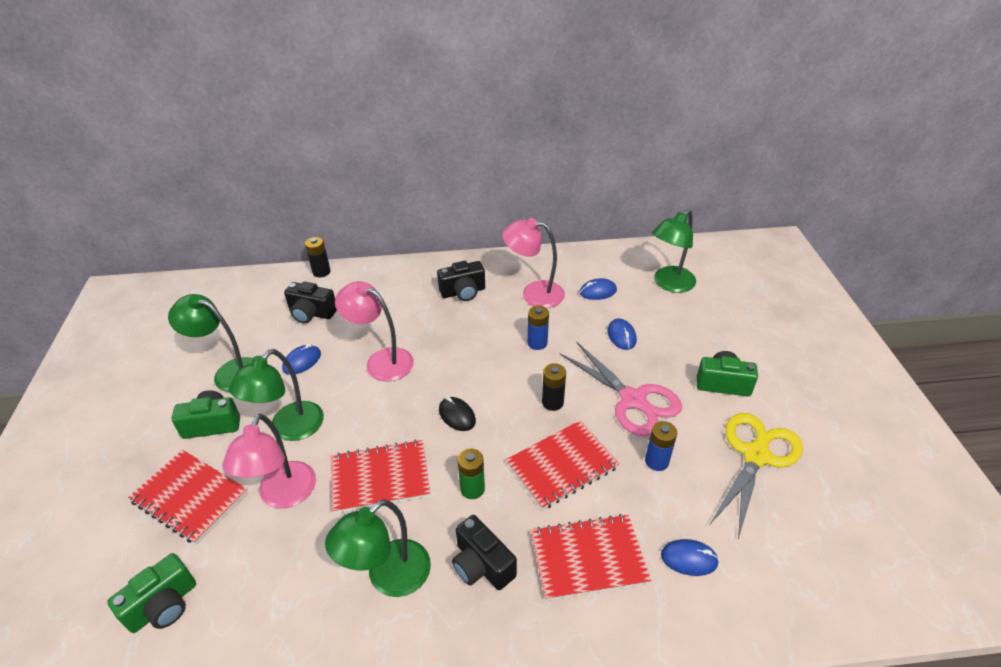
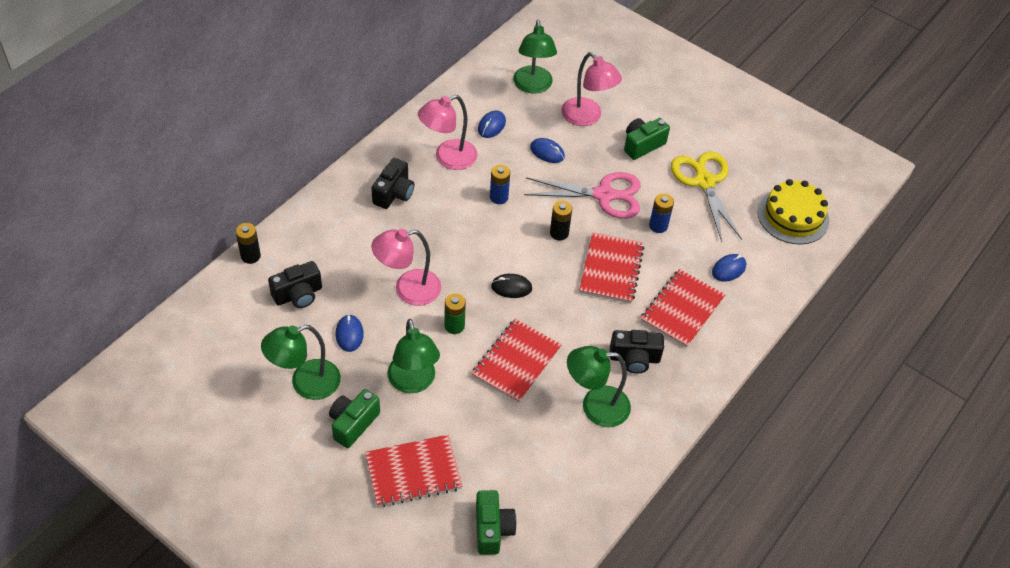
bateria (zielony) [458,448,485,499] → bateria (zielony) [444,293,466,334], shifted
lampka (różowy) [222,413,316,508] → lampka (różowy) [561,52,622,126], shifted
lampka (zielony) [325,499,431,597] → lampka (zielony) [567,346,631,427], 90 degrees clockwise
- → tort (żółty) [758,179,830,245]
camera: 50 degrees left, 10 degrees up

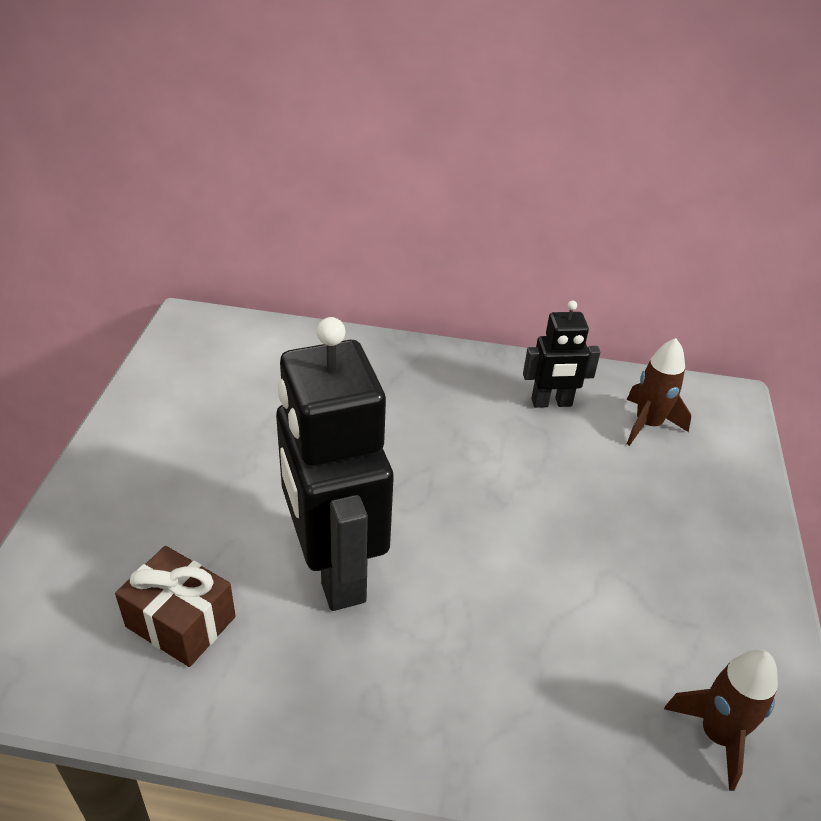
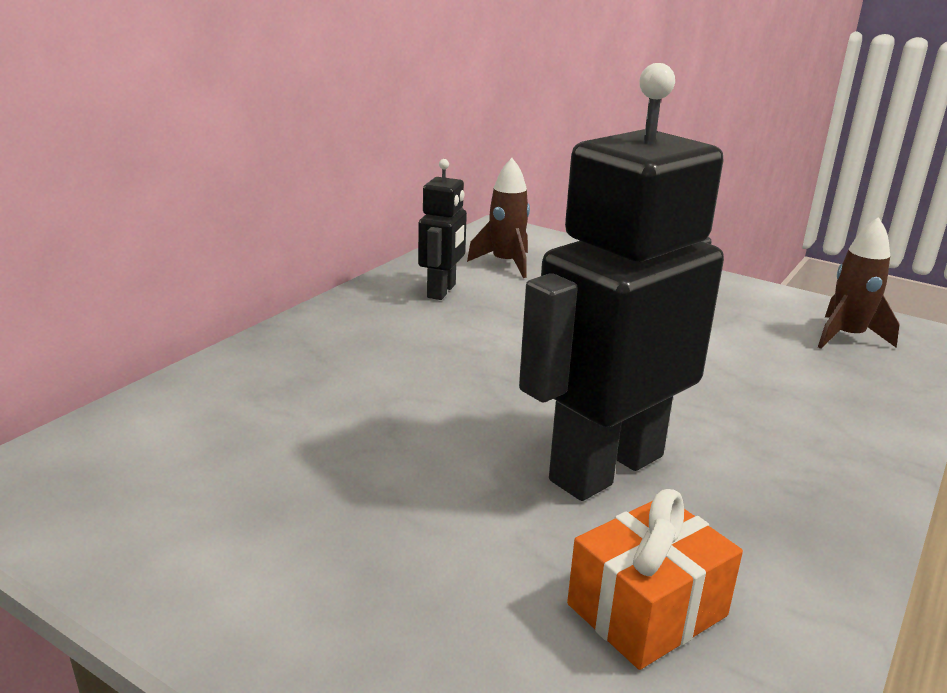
robot (czarny) [276,317,394,611] → robot (czarny) [519,63,724,501], 135 degrees clockwise
prezent (brązowy) [115,546,236,667] → prezent (pomarańczowy) [567,489,743,670]
camera: 65 degrees left, 15 degrees down

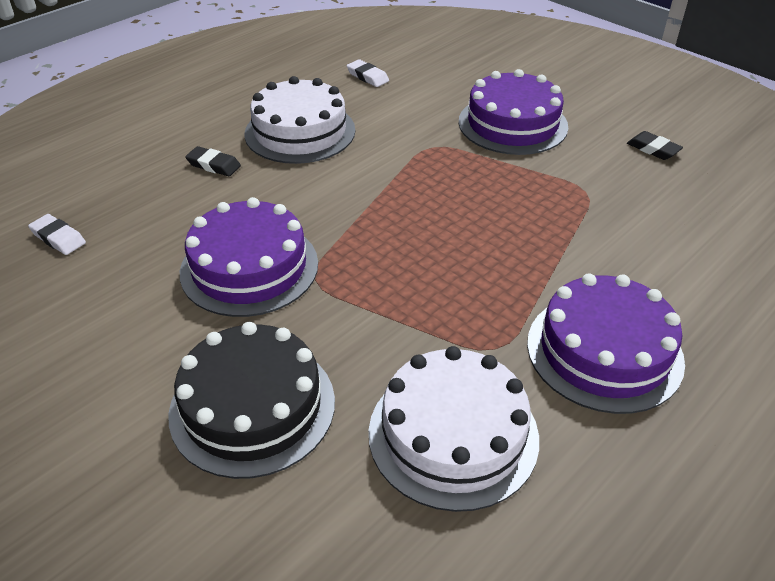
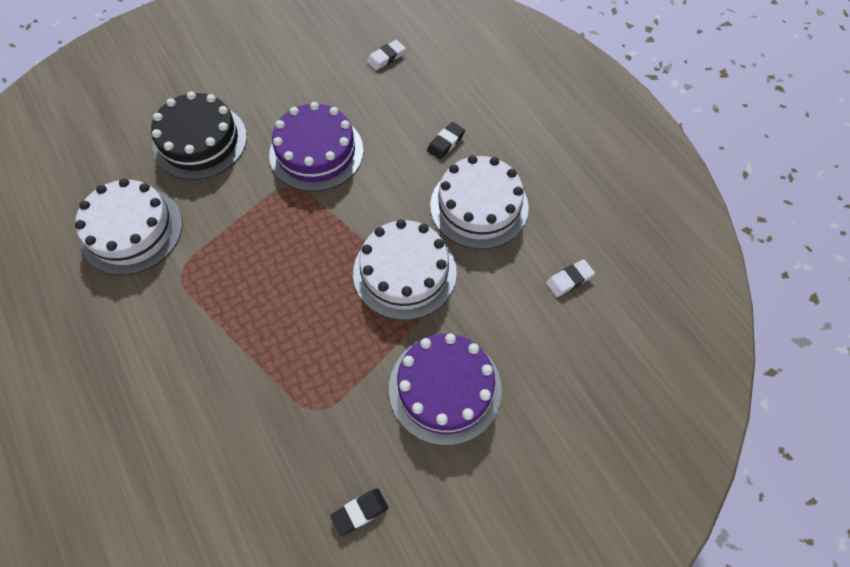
- → tort (biały) [353,219,457,320]
tort (fioletowy) [527,273,685,414] → -
camera: 105 degrees right, 20 degrees up

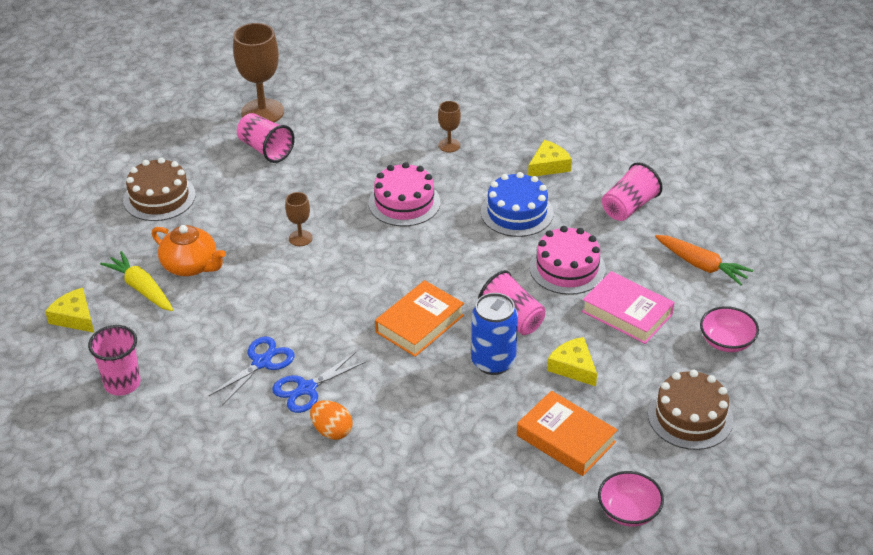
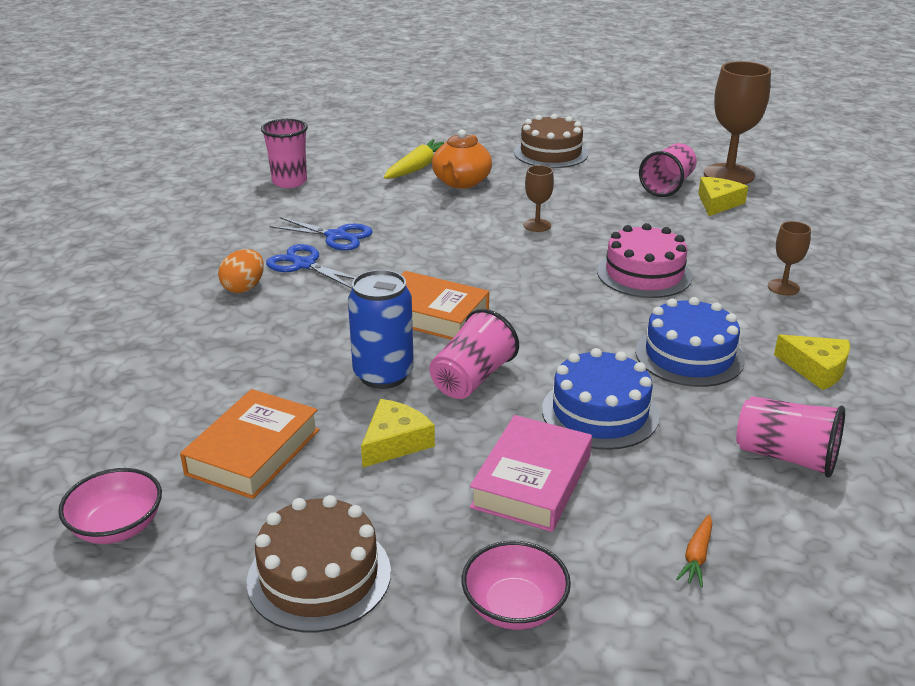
tort (różowy) [529,226,606,295] → tort (niebieski) [542,348,660,450]
marchewka (pomarańczowy) [655,235,753,285] → marchewka (pomarańczowy) [676,515,712,587], x0.53
ser (żółty) [45,288,94,333] → ser (żółty) [698,177,748,216], shifted
camera: 75 degrees right, 10 degrees down

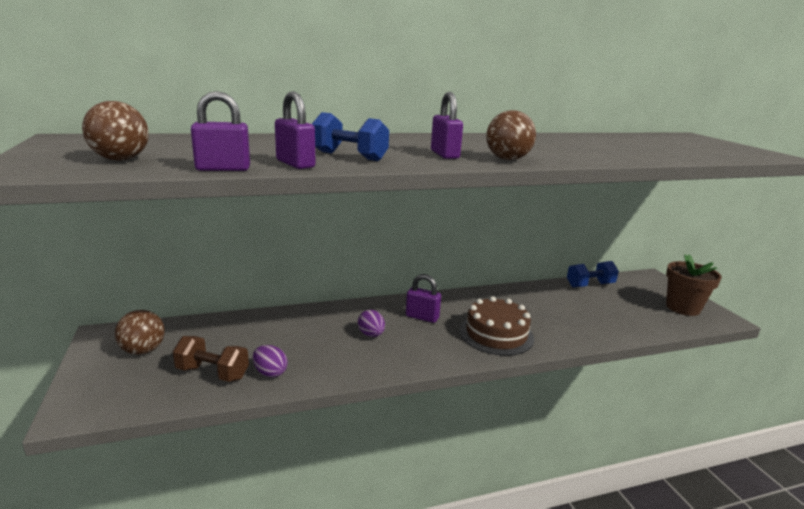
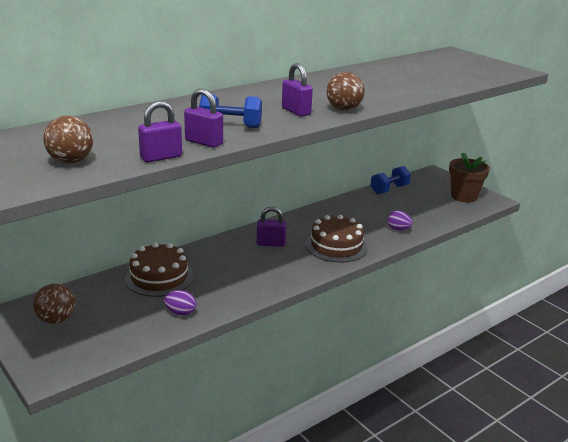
- → tort (brązowy) [125,242,194,297]
jajko (fioletowy) [358,310,385,337] → jajko (fioletowy) [387,210,412,231], shifted
hantel (brązowy) [173,336,249,382] → -
camera: 20 degrees left, 5 degrees up

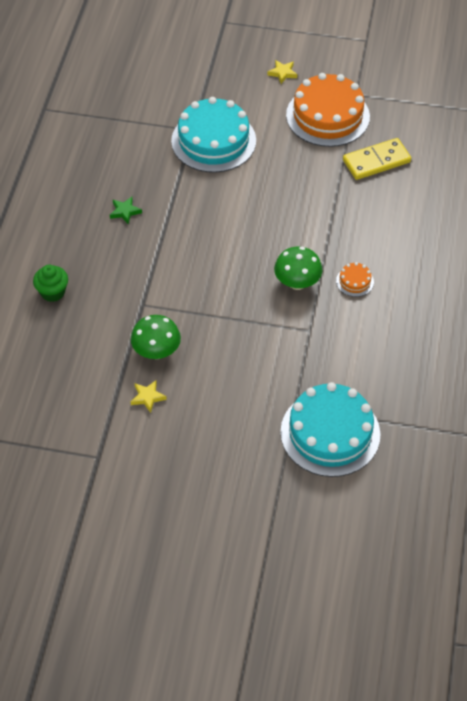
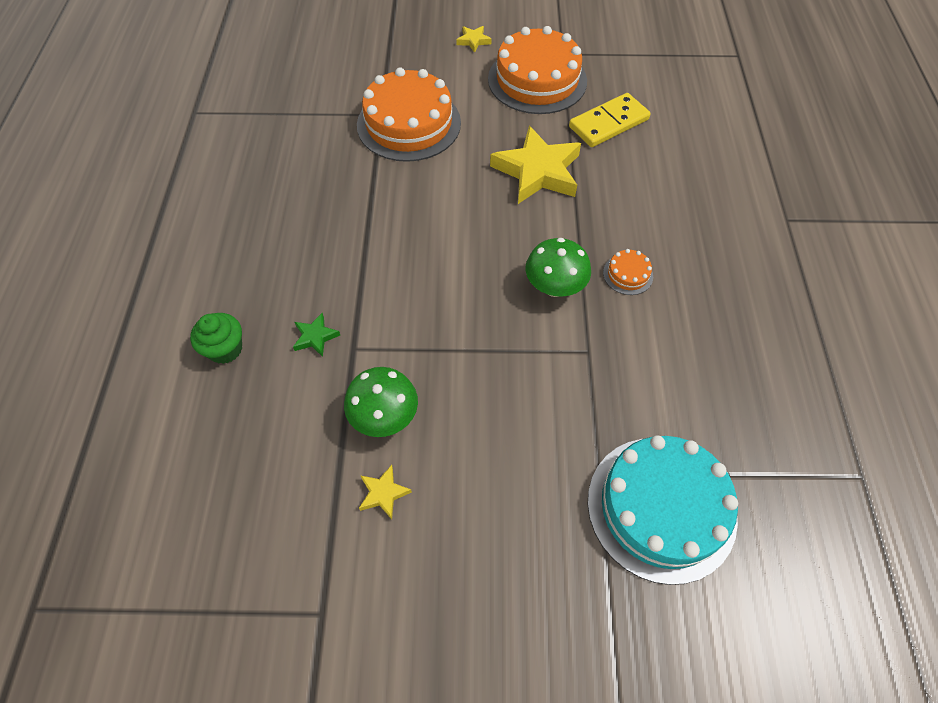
gwiazda (zielony) [110,197,142,224] → gwiazda (zielony) [293,313,340,357], shifted
tort (turkusowy) [171,97,256,173] → tort (pomarańczowy) [357,68,461,162]
- → gwiazda (żółty) [490,126,581,204]
camera: 10 degrees left, 5 degrees up

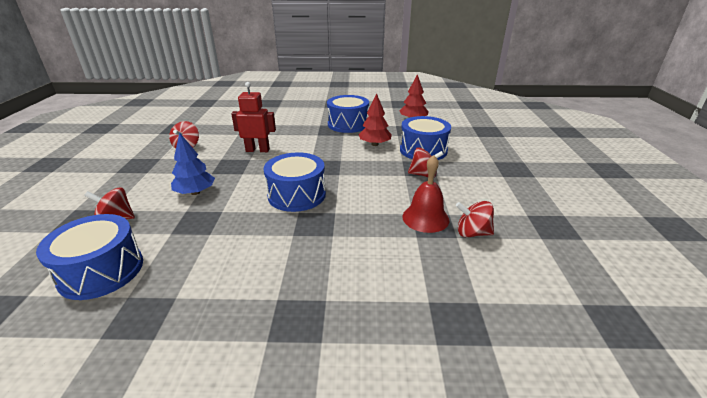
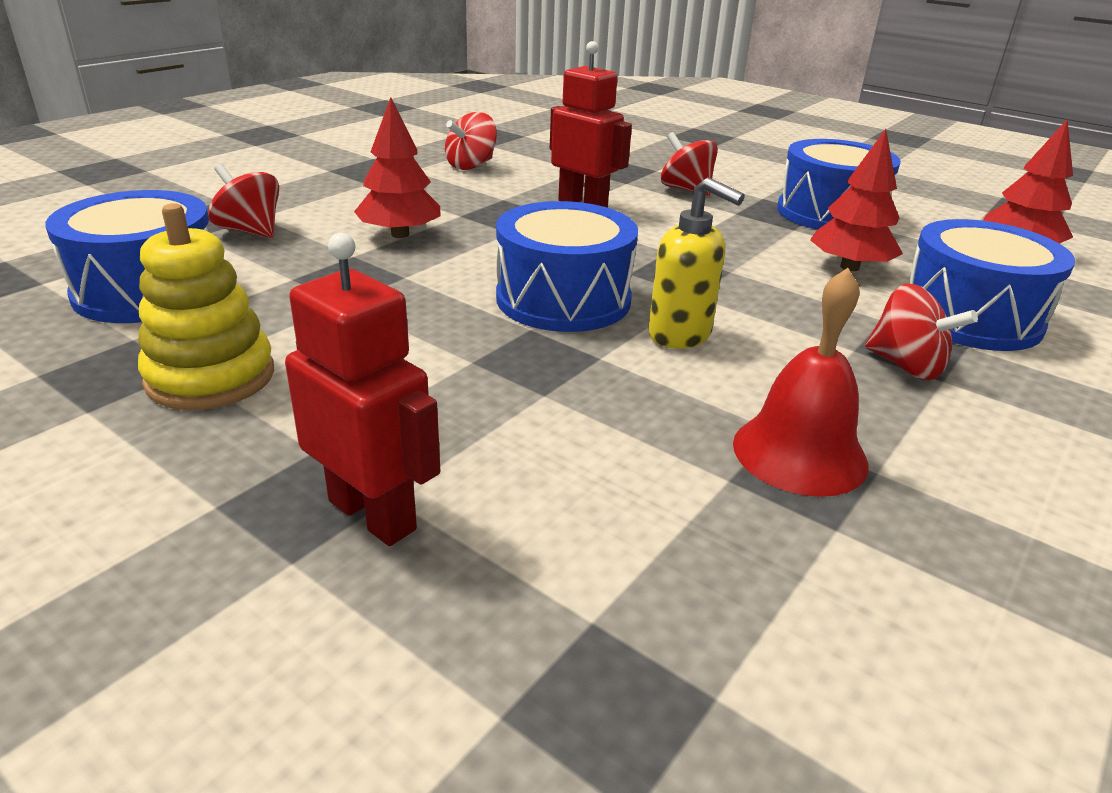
- → zabawka nakładanka (żółty) [138,203,274,410]
- → robot (czerwony) [285,233,440,546]
drzewko (niebieski) [171,133,215,195] → drzewko (czerwony) [354,97,441,238]
- → dozownik mydła (żółty) [648,177,745,349]
bączek (czerwony) [456,201,494,238] → bączek (czerwony) [660,132,718,196], shifted
camera: 35 degrees right, 0 degrees up

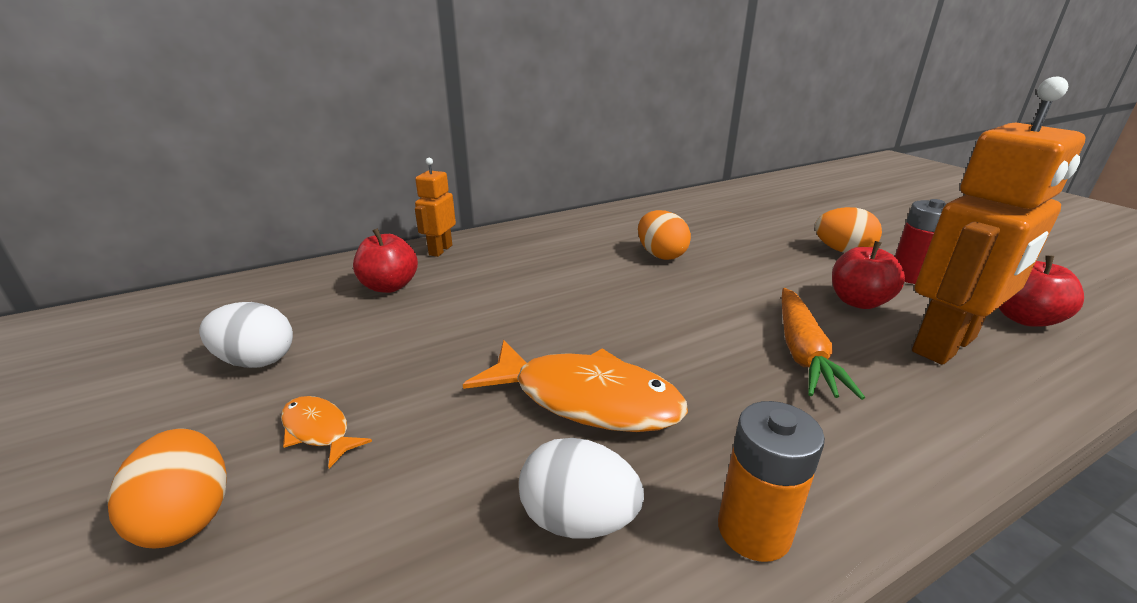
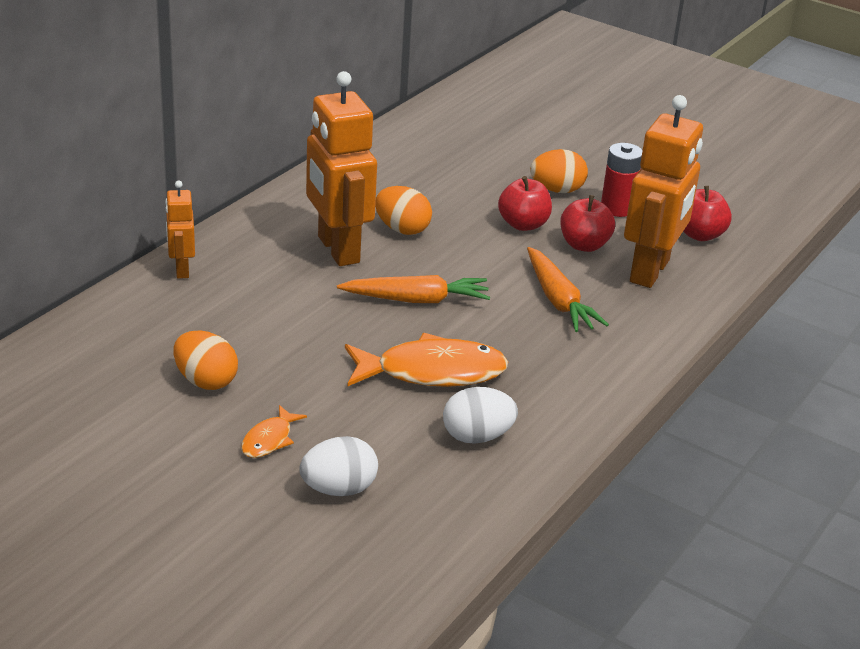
jajko (pomarańczowy) [107,429,227,549] → jajko (pomarańczowy) [174,331,238,390], shifted
ryba (pomarańczowy) [281,396,372,468] → ryba (pomarańczowy) [241,405,307,458], 75 degrees counterclockwise
jajko (biały) [199,302,293,368] → jajko (biały) [299,436,378,496], shifted
- → robot (pomarańczowy) [306,71,377,266]
- → marchewka (pomarańczowy) [337,275,490,303]
jabłko (czerwony) [353,228,418,293] → jabłko (czerwony) [498,176,552,231], shifted
bateria (pomarańczowy) [718,401,825,562] → -
camera: 30 degrees left, 5 degrees up

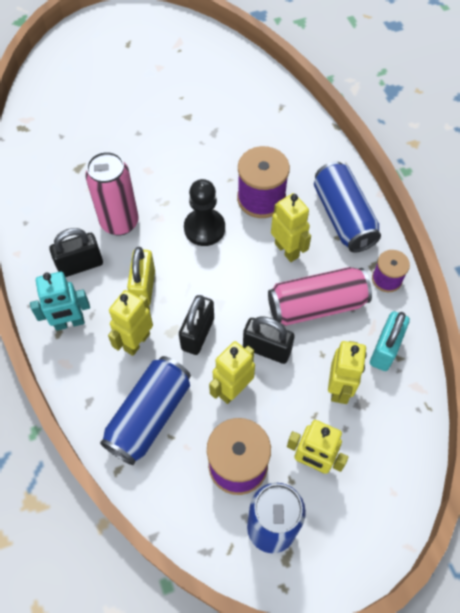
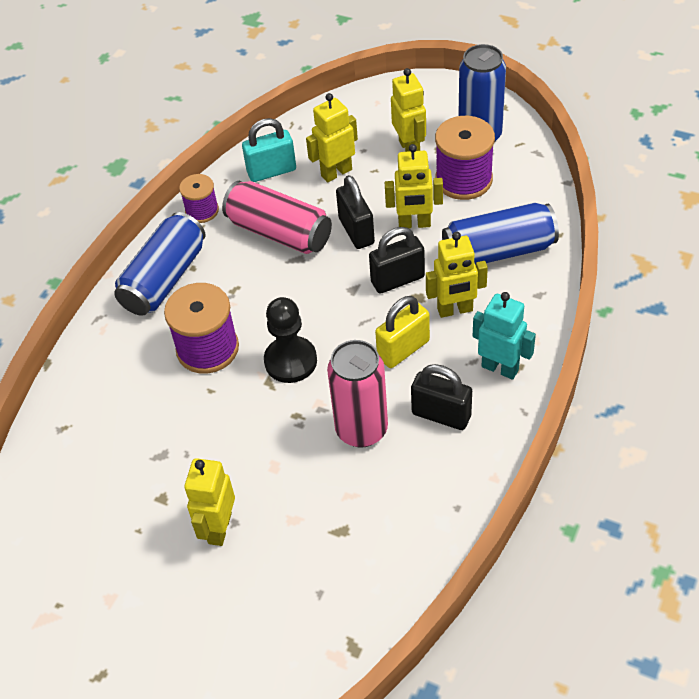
robot (żółty) [271,193,311,262] → robot (żółty) [184,458,235,546], shifted
camera: 130 degrees left, 10 degrees down

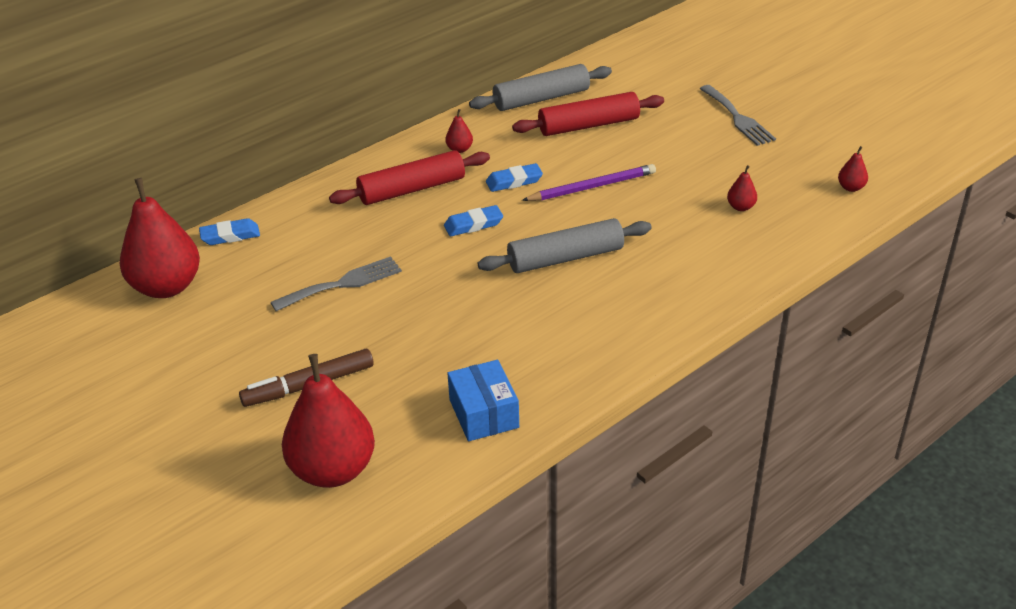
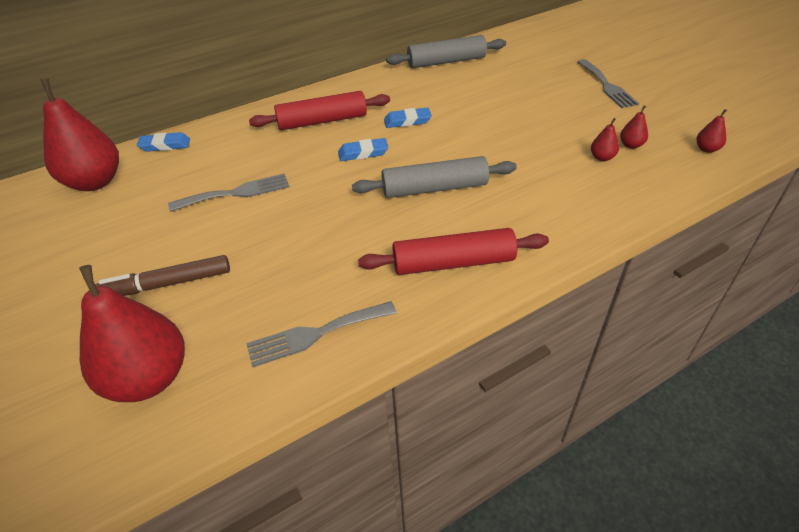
pudełko (niebieski) [447,360,519,441] → widelec (szary) [246,301,397,367]
wałek do ciasta (czerwony) [512,92,664,136] → wałek do ciasta (czerwony) [358,228,549,275], shifted
gruszka (czerwony) [445,109,473,153] → gruszka (czerwony) [620,106,648,149], shifted
ołówek (fioletowy) [522,164,656,201] → -
camera: 10 degrees right, 5 degrees up

